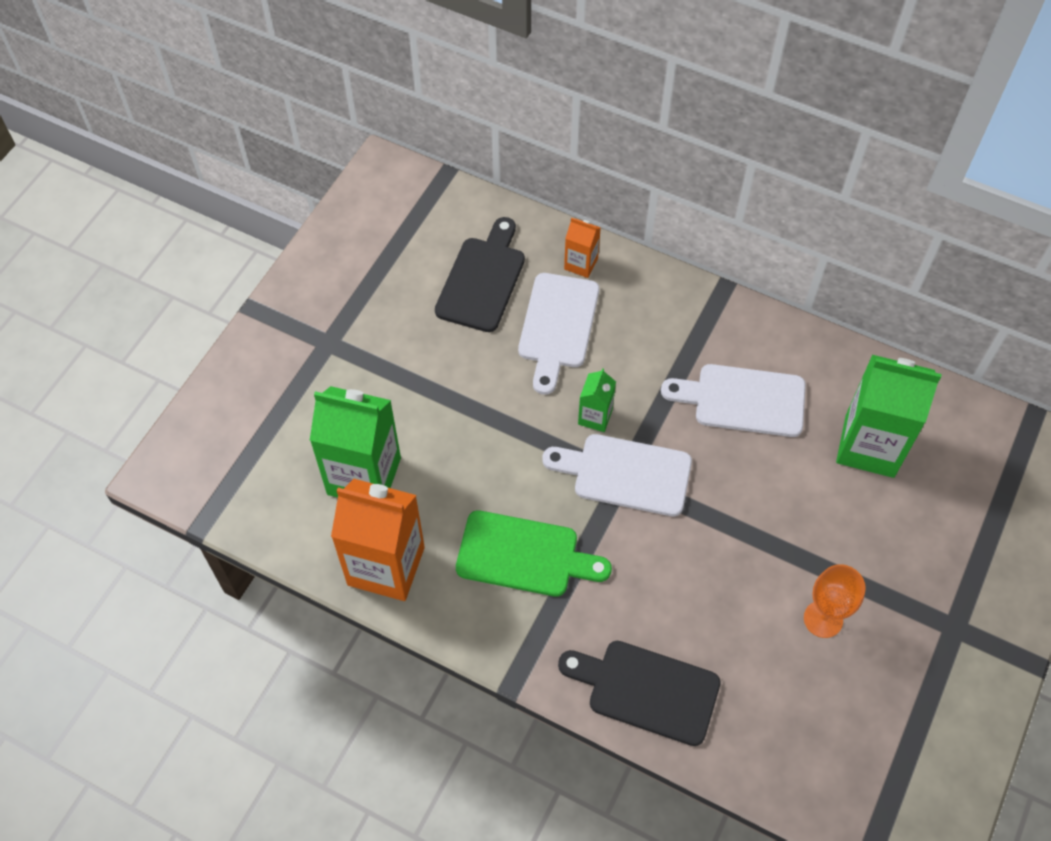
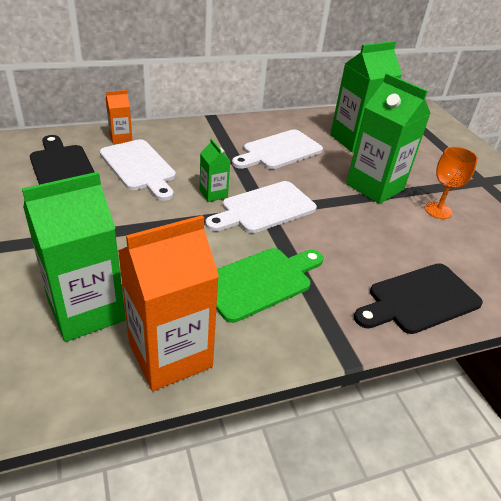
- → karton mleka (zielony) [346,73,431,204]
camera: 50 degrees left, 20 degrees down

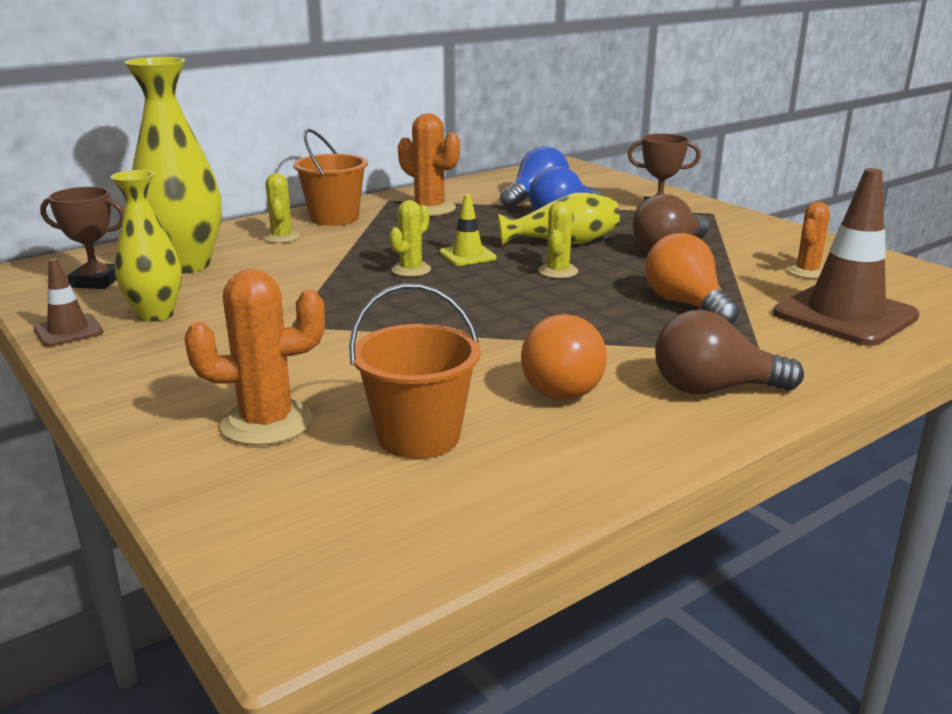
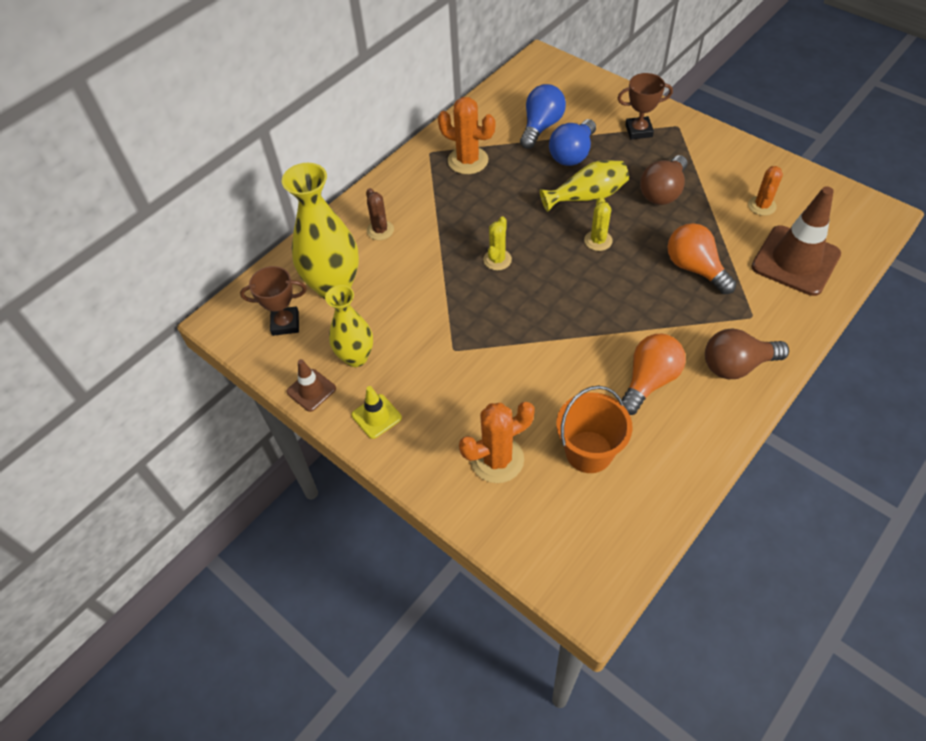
pachołek (żółty) [439,194,496,266] → pachołek (żółty) [352,386,402,439], shifted
kaktus (żółty) [263,173,300,243] → kaktus (brązowy) [366,188,394,240]
żarówka (pomarańczowy) [521,314,607,400] → żarówka (pomarańczowy) [622,334,686,415], 135 degrees counterclockwise
wiadro (pomarańczowy) [293,129,368,226] → -
camera: 10 degrees left, 30 degrees up

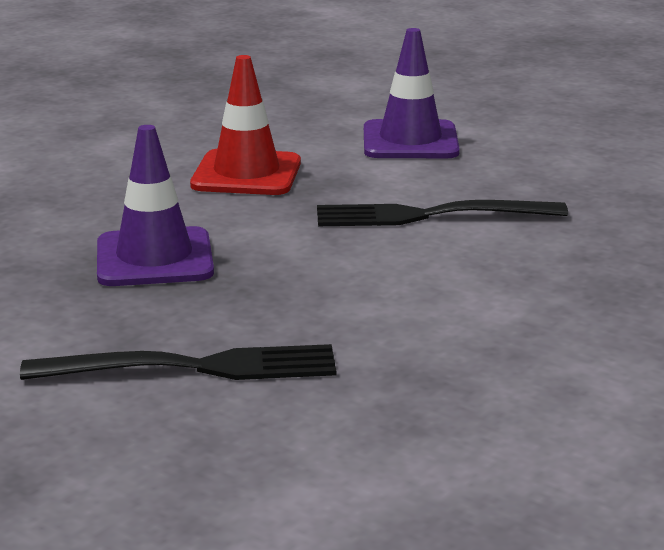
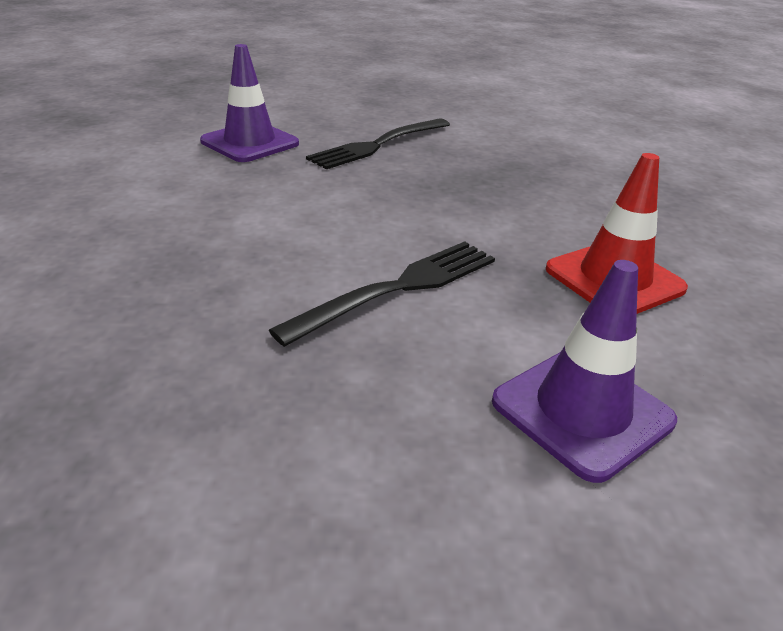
pachołek (fioletowy) [97,125,214,286] → pachołek (fioletowy) [200,44,299,162], shifted
camera: 140 degrees right, 10 degrees up

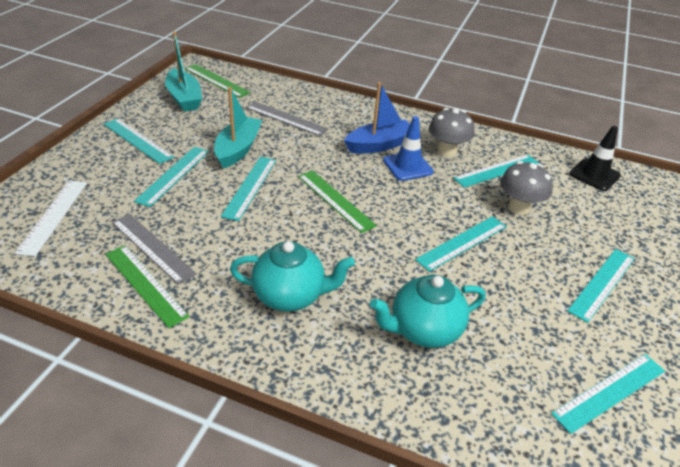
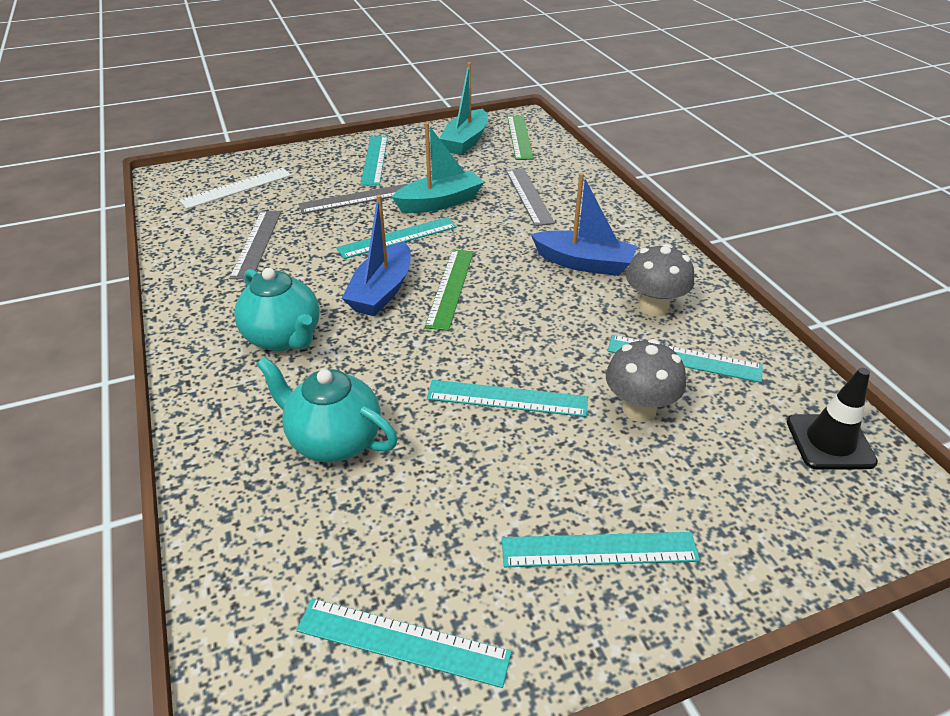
linijka (turkusowy) [134,147,209,207] → linijka (szary) [298,184,408,214]
- → łódka (niebieski) [342,195,411,316]
linijka (zielony) [105,245,189,328] → -
pachołek (niebieski) [383,116,434,181] → -
camera: 50 degrees right, 0 degrees up

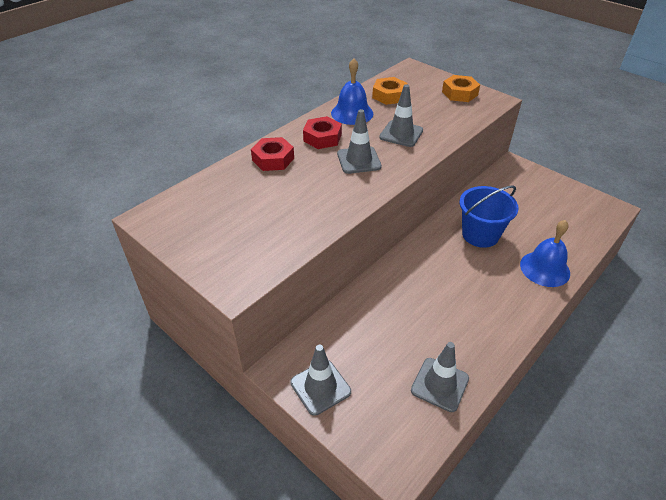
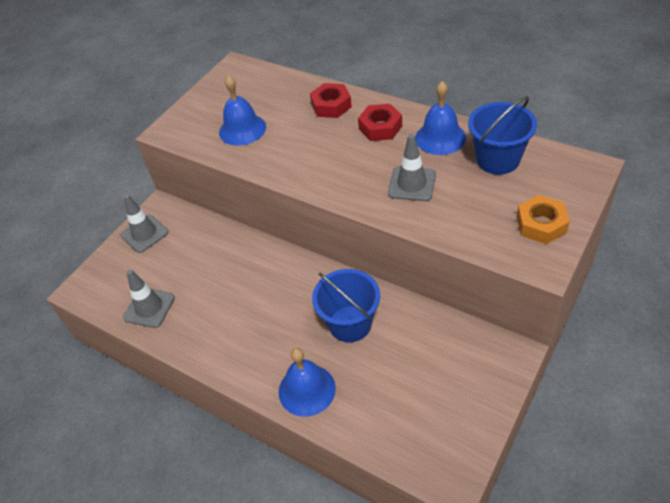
- → dzwonek (niebieski) [219,76,266,146]
nakrętka (pomarańczowy) [372,77,408,105] → wiadro (niebieski) [468,96,537,175]
pachołek (szary) [337,109,382,174] → -
camera: 85 degrees right, 5 degrees up

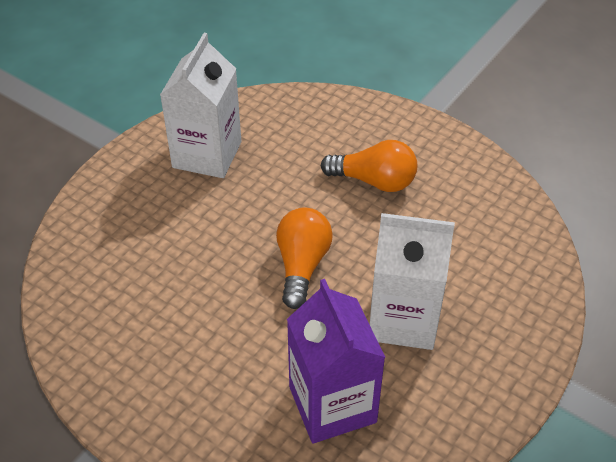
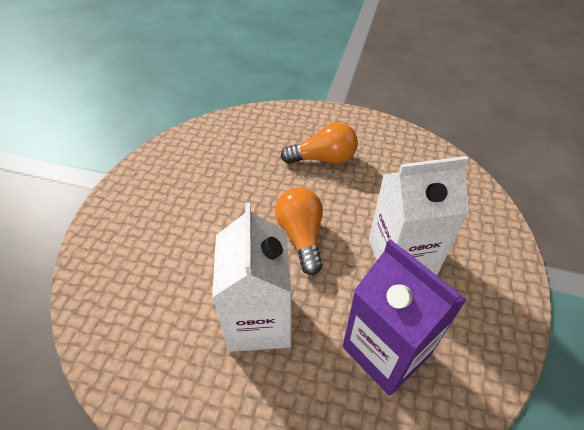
karton mleka (biały) [160,33,241,178] → karton mleka (biały) [212,203,291,352], shifted
camera: 20 degrees left, 0 degrees up

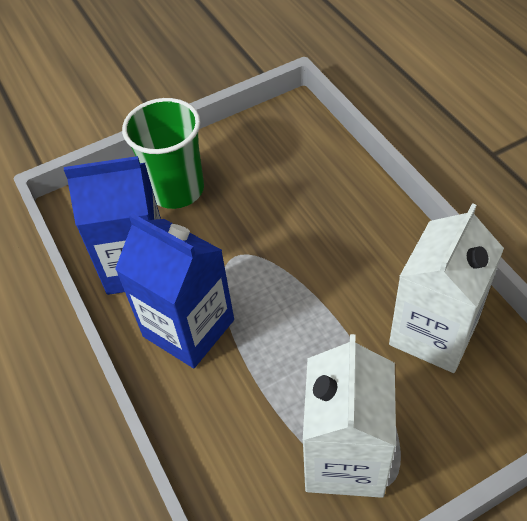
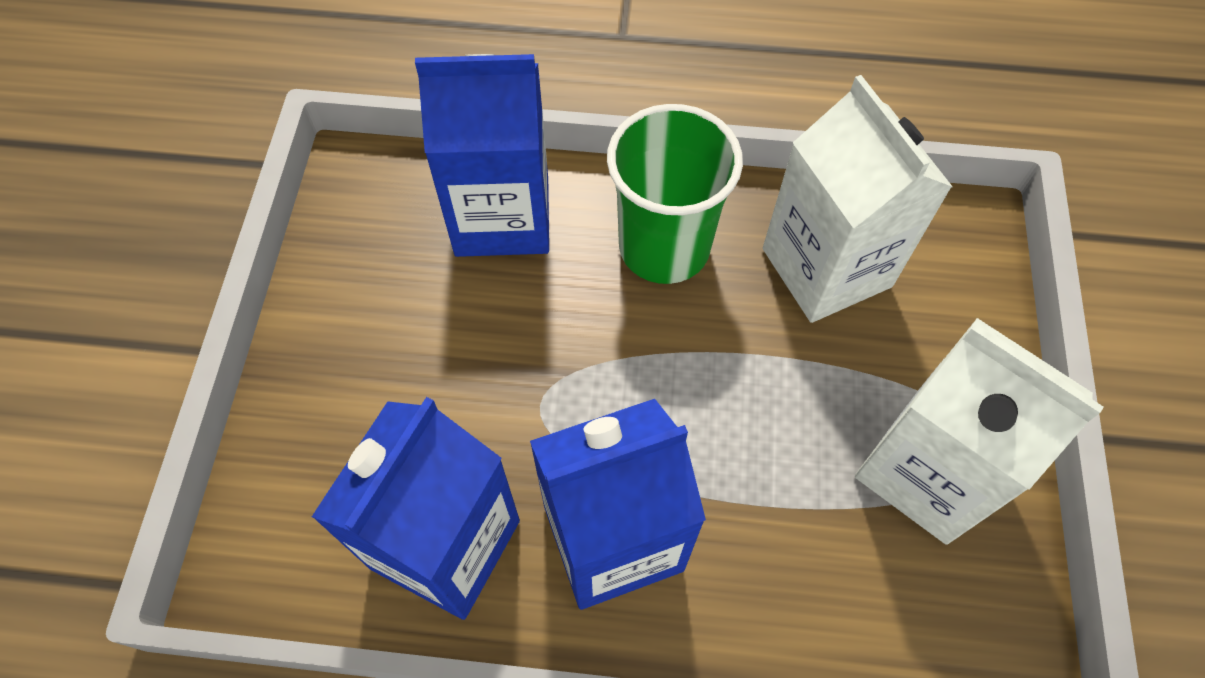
- → karton mleka (niebieski) [415,54,549,257]
szklanka (zielony) [122,98,204,209] → szklanka (zielony) [607,104,743,284], shifted
camera: 60 degrees left, 10 degrees up

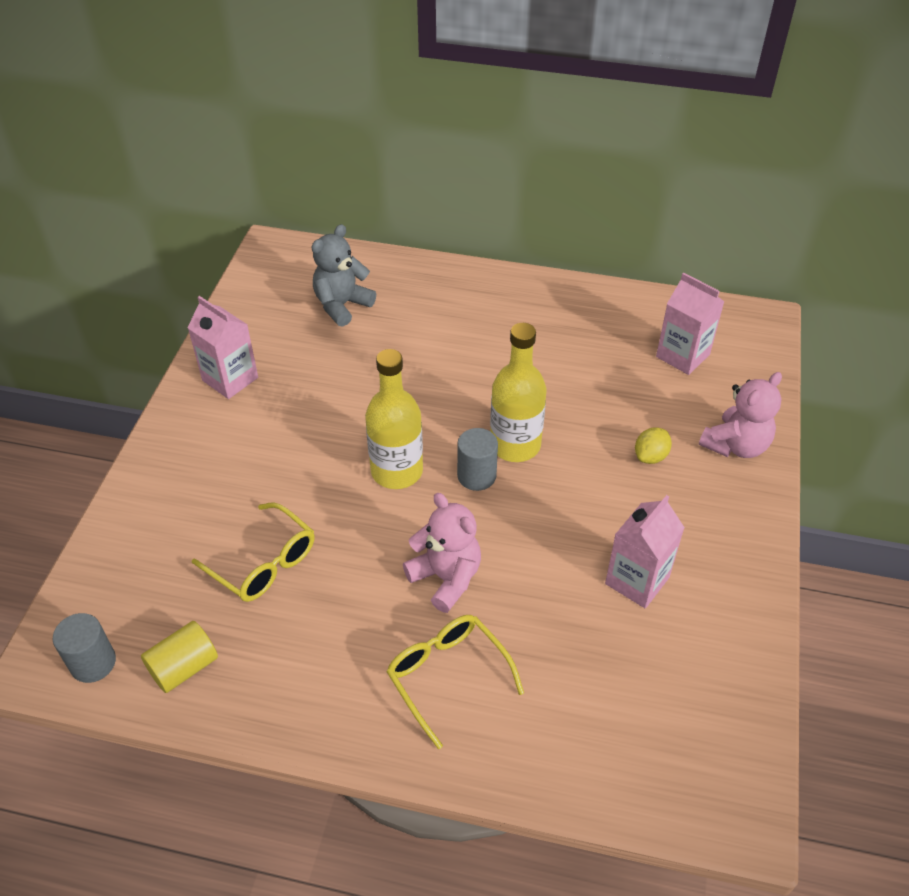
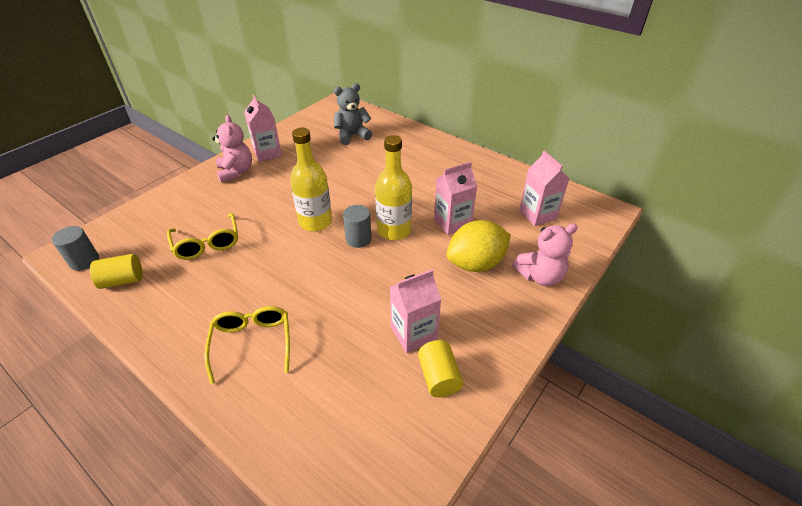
miś (różowy) [403,493,481,613] → miś (różowy) [212,115,252,183], shifted
- → walec (żółty) [418,340,463,398]
- → karton mleka (różowy) [434,162,477,235]
cytryna (żółty) [635,427,672,464] → cytryna (żółty) [447,220,511,272], x2.05
camera: 25 degrees right, 5 degrees down

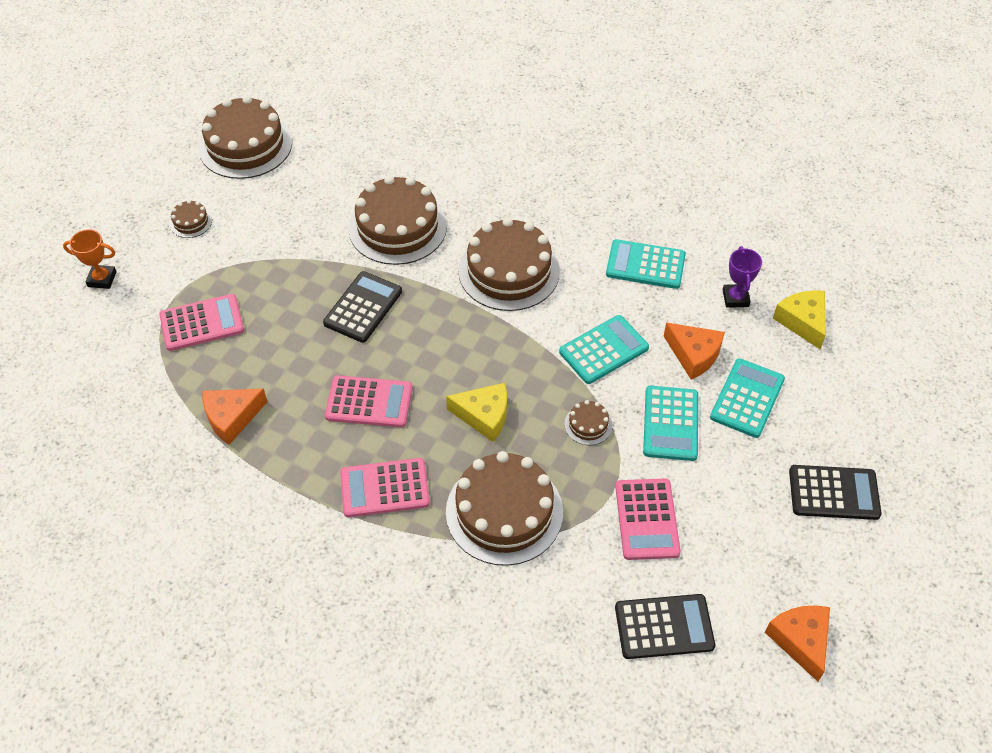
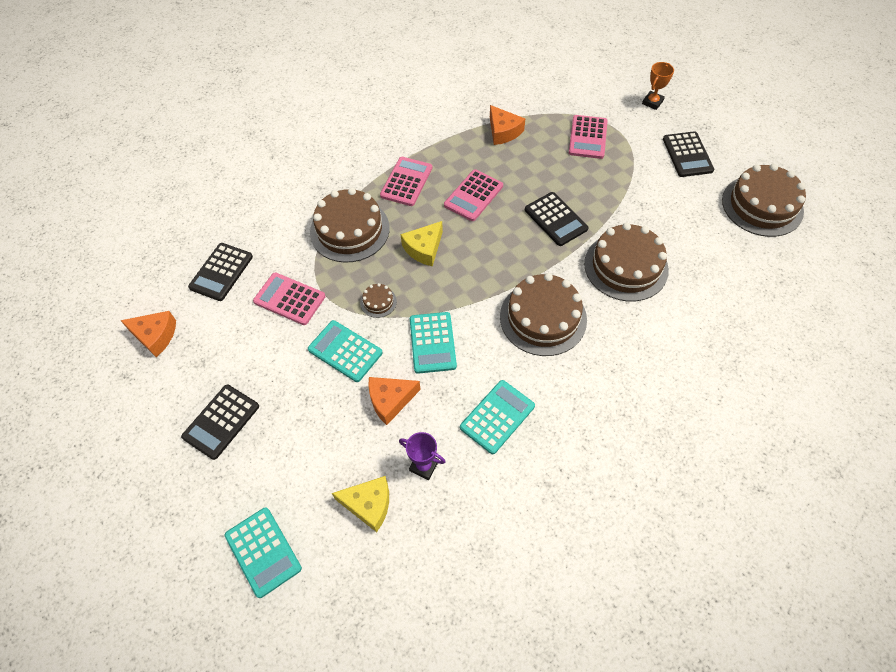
kalkulator (turkusowy) [710,358,785,438] → kalkulator (turkusowy) [225,507,302,598], shifted
ser (pomarańczowy) [202,389,268,445] → ser (pomarańczowy) [490,105,525,145], 150 degrees clockwise
tort (brązowy) [170,200,212,238] → kalkulator (czarny) [663,131,714,177]
camera: 120 degrees right, 5 degrees up

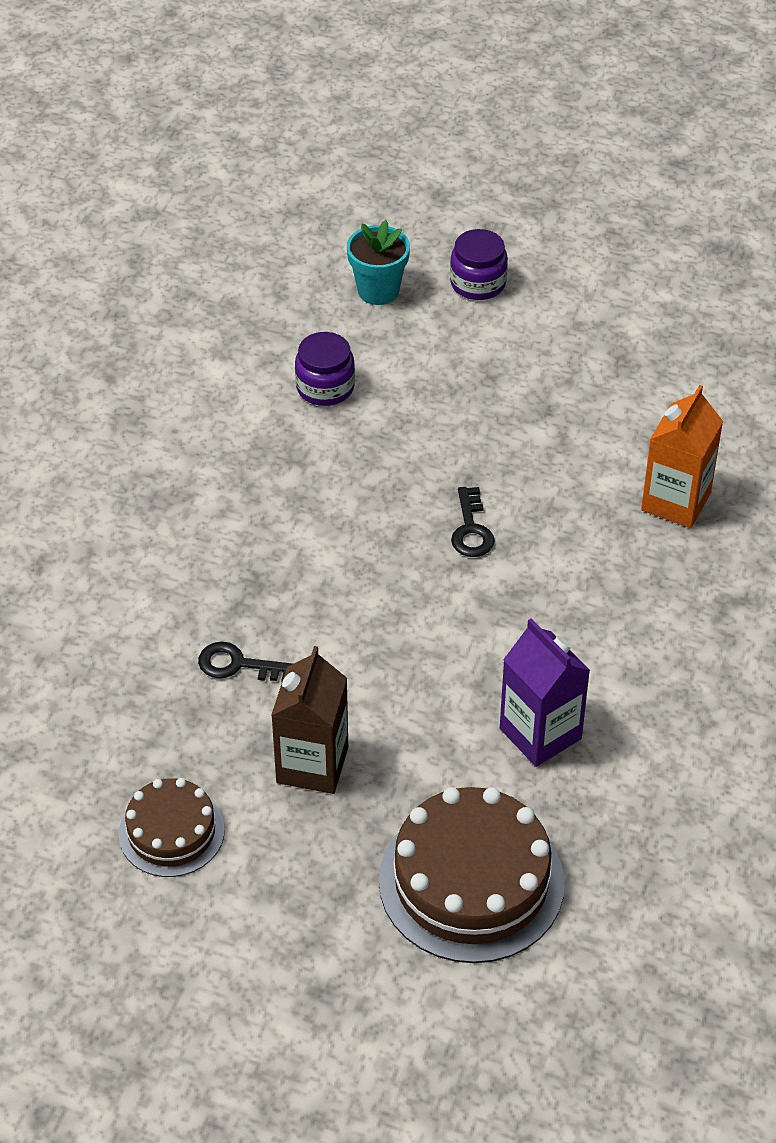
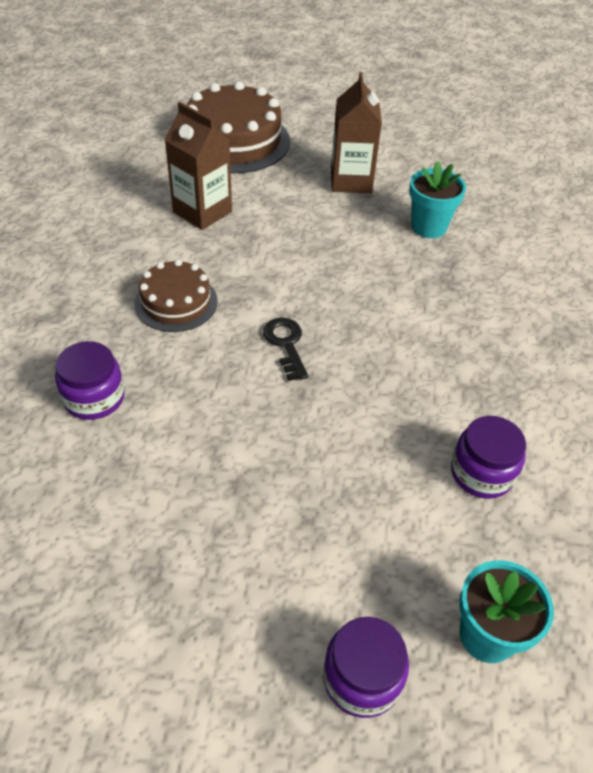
karton mleka (pomarańczowy) [641,385,723,528] → słoik (fioletowy) [55,341,125,420]
tort (brązowy) [119,778,225,877] → tort (brązowy) [134,259,218,332], shifted
karton mleka (fioletowy) [500,619,590,767] → karton mleka (brązowy) [165,102,232,230]
klucz (czarny) [198,642,292,681] → doniczka (turkusowy) [409,161,466,238]
camera: 165 degrees right, 0 degrees up

